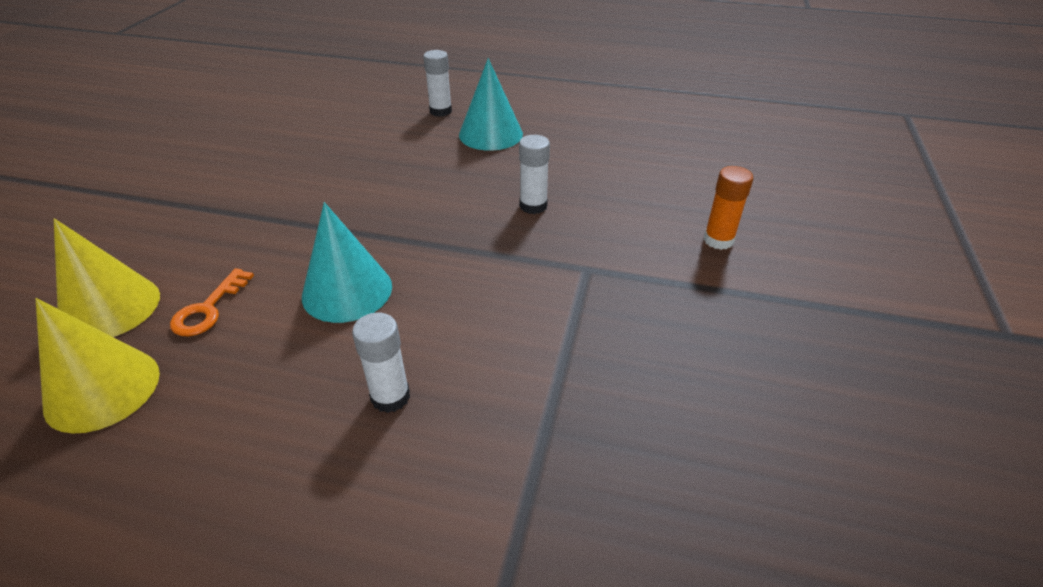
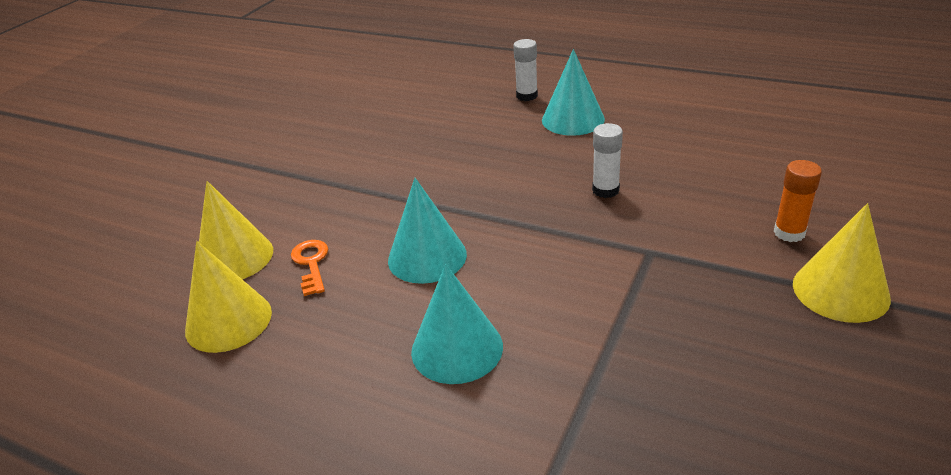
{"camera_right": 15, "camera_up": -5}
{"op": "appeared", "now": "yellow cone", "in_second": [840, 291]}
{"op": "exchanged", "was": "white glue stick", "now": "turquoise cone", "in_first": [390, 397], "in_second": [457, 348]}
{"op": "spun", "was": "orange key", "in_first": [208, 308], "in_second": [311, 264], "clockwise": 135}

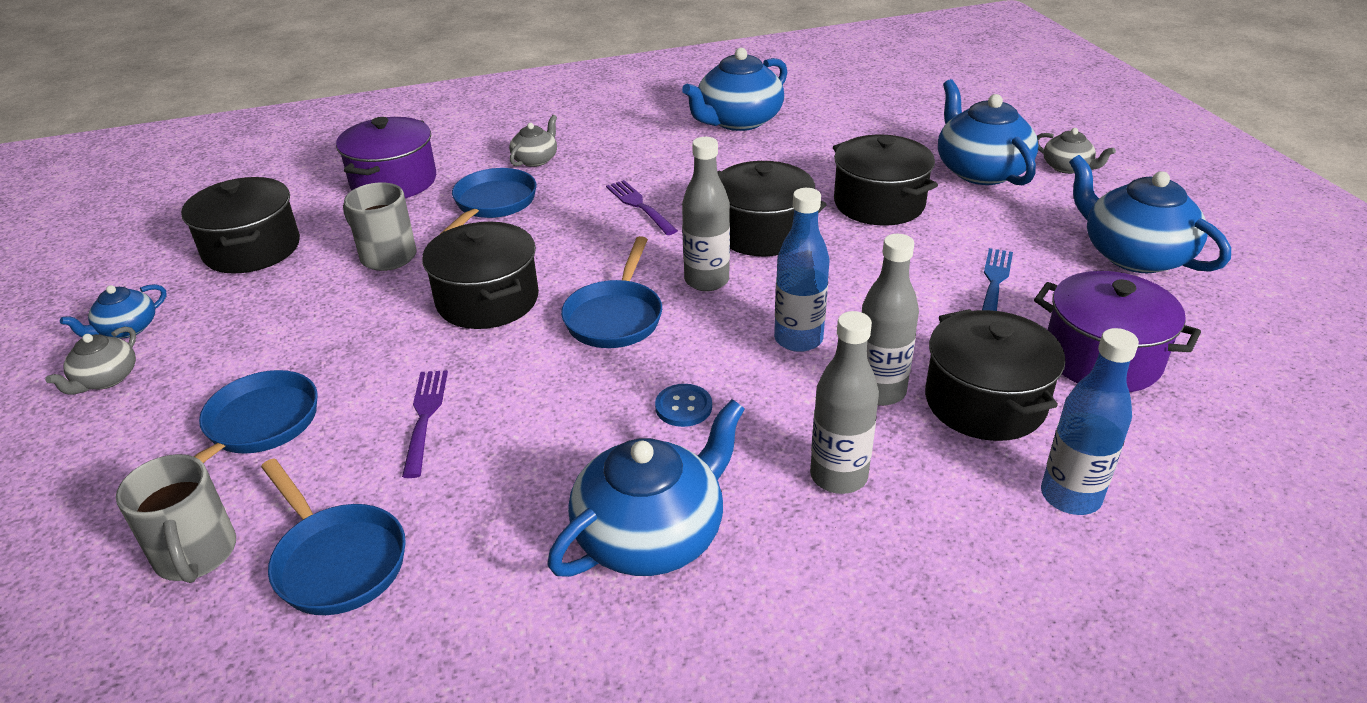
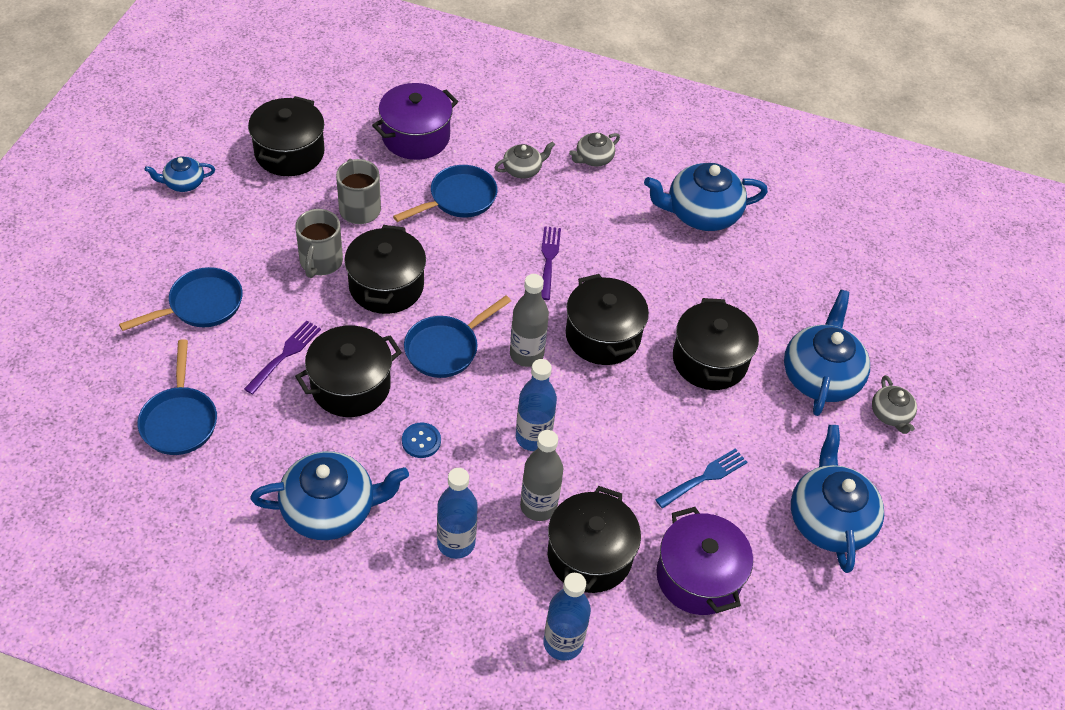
{"camera_right": 30, "camera_up": 15}
{"op": "appeared", "now": "black pot", "in_second": [350, 386]}
{"op": "relocated", "was": "grey teapot", "in_first": [106, 379], "in_second": [593, 158]}
{"op": "relocated", "was": "grey mug", "in_first": [196, 555], "in_second": [320, 262]}
{"op": "colour", "was": "grey bottle", "now": "blue bottle", "in_first": [838, 476], "in_second": [456, 543]}

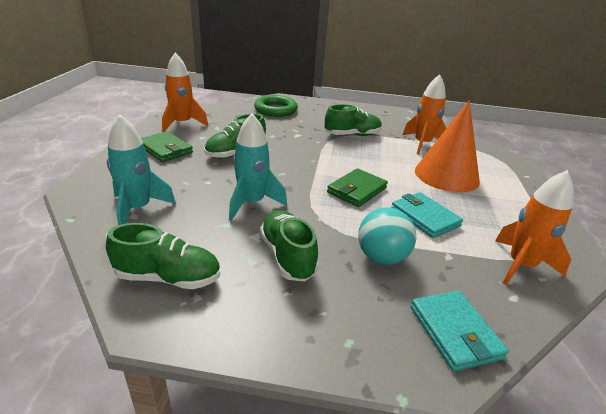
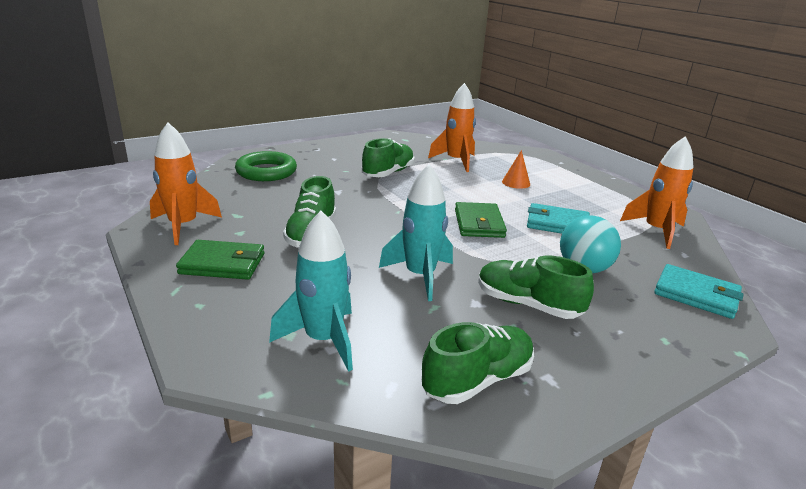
{"camera_right": -40, "camera_up": -5}
{"op": "size", "was": "orange cone", "in_first": [446, 175], "in_second": [516, 183], "ratio": 0.42}

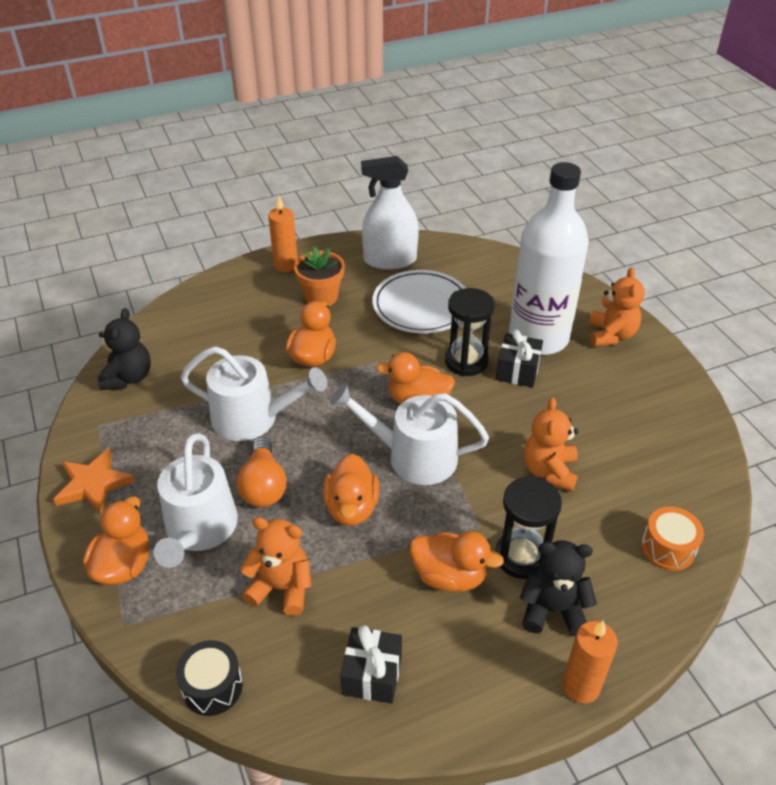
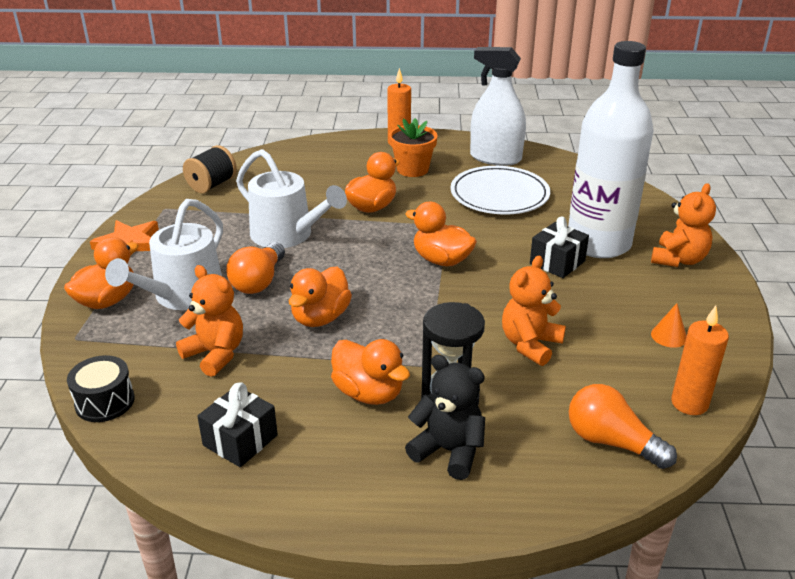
{"camera_right": 25, "camera_up": -10}
{"op": "missing", "was": "white watering can", "in_first": [413, 456]}
{"op": "missing", "was": "black hourglass", "in_first": [466, 361]}
{"op": "appeared", "now": "orange cone", "in_second": [669, 336]}
{"op": "relocated", "was": "orange candle", "in_first": [580, 686], "in_second": [689, 403]}
{"op": "exchanged", "was": "black teddy bear", "now": "black spool", "in_first": [128, 377], "in_second": [212, 185]}
{"op": "exchanged", "was": "orange drum", "now": "orange light bulb", "in_first": [668, 548], "in_second": [611, 442]}

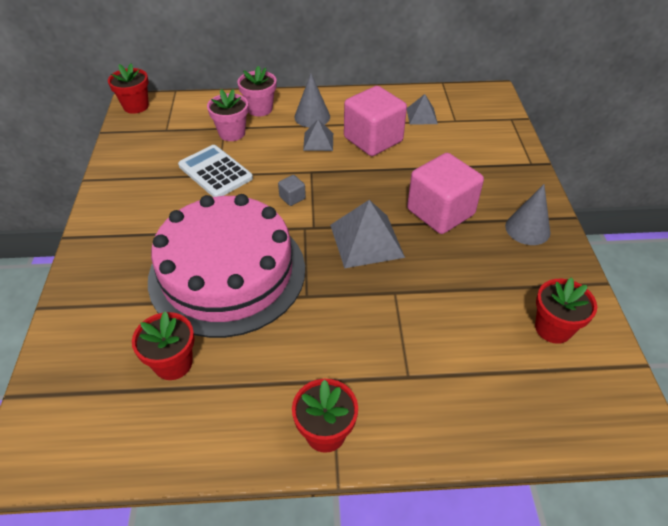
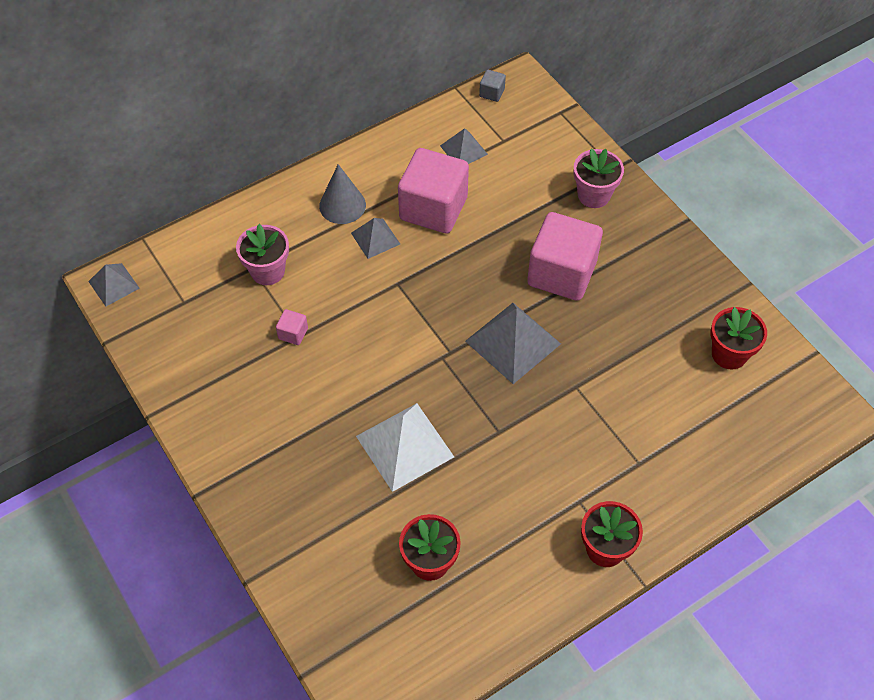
{"camera_right": -30, "camera_up": 10}
{"op": "missing", "was": "grey cone", "in_first": [527, 229]}
{"op": "relocated", "was": "pink flower pot", "in_first": [260, 109], "in_second": [593, 195]}
{"op": "relocated", "was": "grey cube", "in_first": [292, 198], "in_second": [492, 93]}
{"op": "exchanged", "was": "red flower pot", "now": "grey pyramid", "in_first": [136, 106], "in_second": [113, 284]}
{"op": "exchanged", "was": "pink cake", "now": "white pyramid", "in_first": [227, 272], "in_second": [405, 446]}
{"op": "exchanged", "was": "white calculator", "now": "pink cube", "in_first": [215, 172], "in_second": [293, 333]}

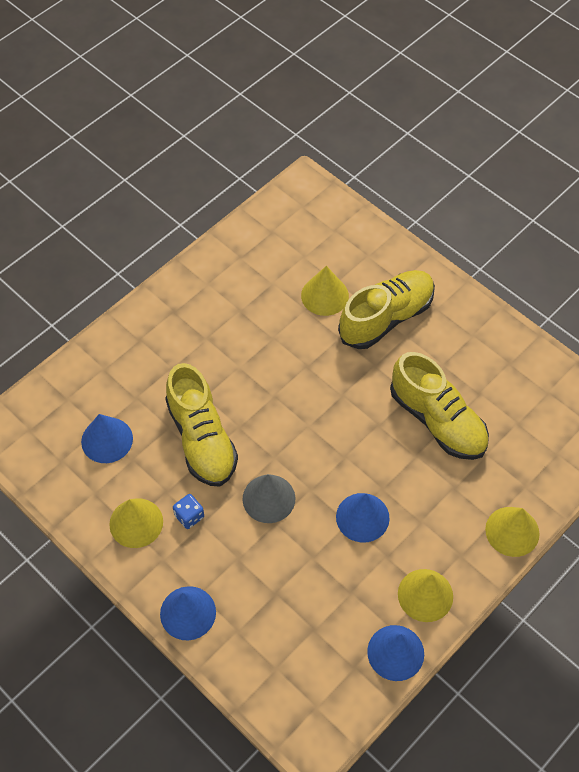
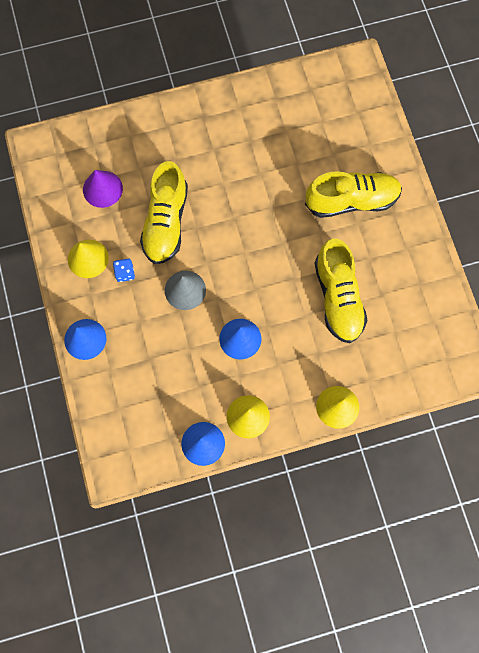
{"camera_right": 30, "camera_up": 15}
{"op": "missing", "was": "yellow cone", "in_first": [324, 295]}
{"op": "colour", "was": "blue cone", "now": "purple cone", "in_first": [107, 440], "in_second": [102, 189]}

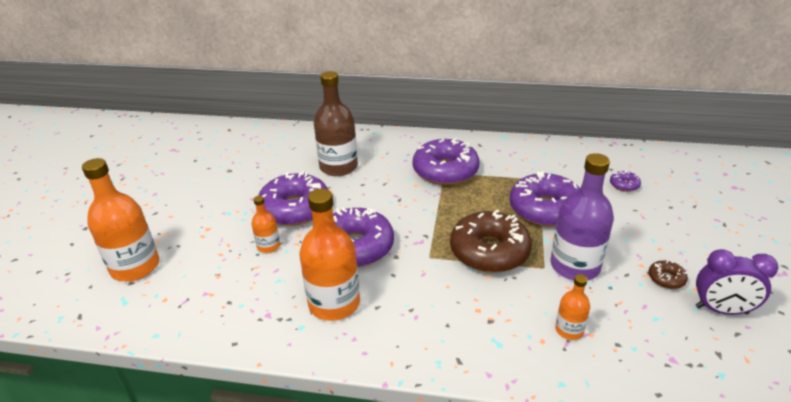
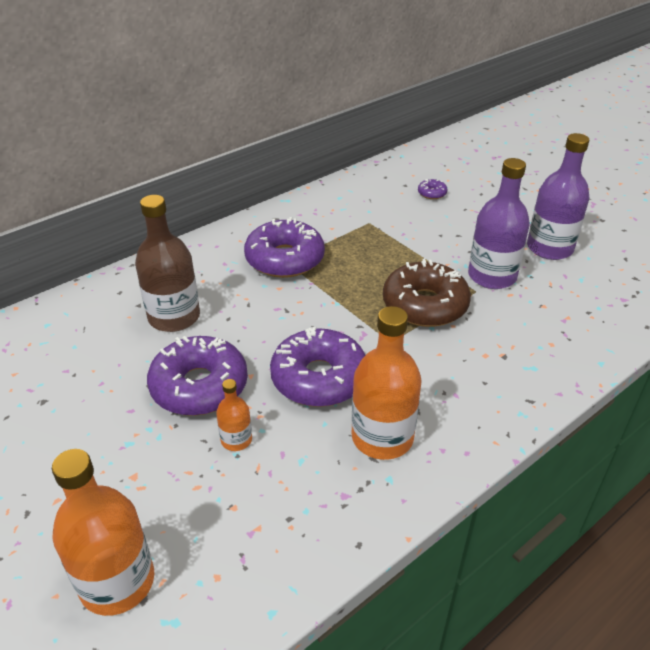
{"camera_right": -50, "camera_up": 5}
{"op": "missing", "was": "purple donut", "in_first": [545, 209]}
{"op": "missing", "was": "orange bottle", "in_first": [569, 330]}
{"op": "missing", "was": "purple clock", "in_first": [721, 310]}
{"op": "exchanged", "was": "brown donut", "now": "purple bottle", "in_first": [666, 279], "in_second": [549, 248]}

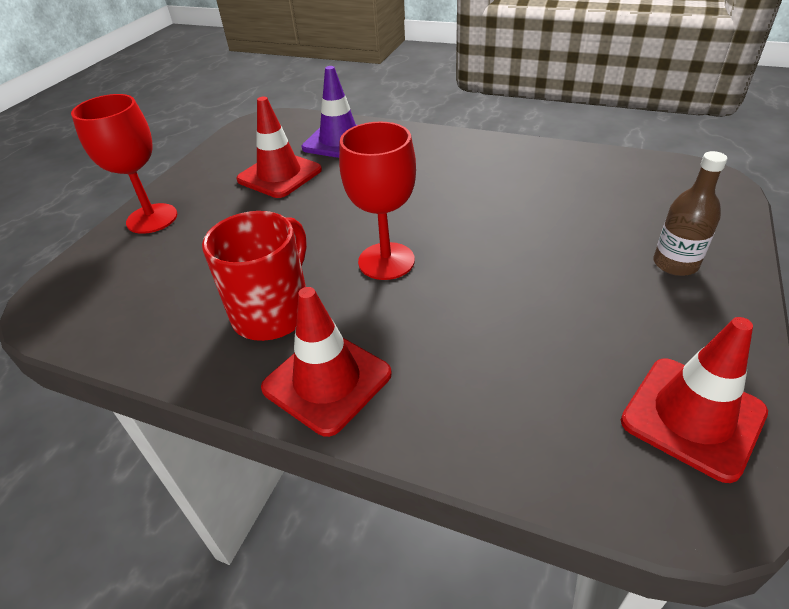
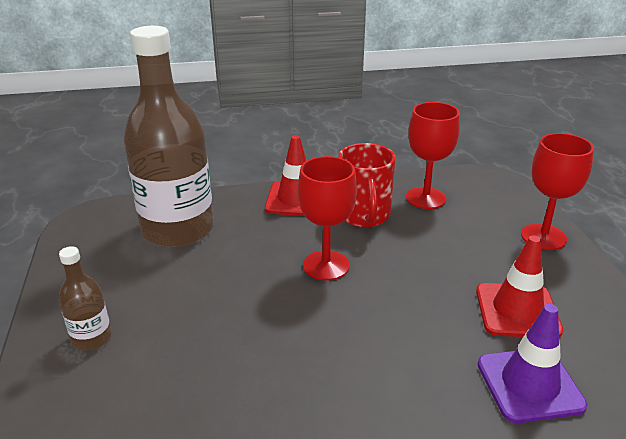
{"camera_right": 145, "camera_up": -10}
{"op": "missing", "was": "red traffic cone", "in_first": [692, 417]}
{"op": "appeared", "now": "brown bottle", "in_second": [178, 229]}
{"op": "appeared", "now": "red goblet", "in_second": [425, 198]}

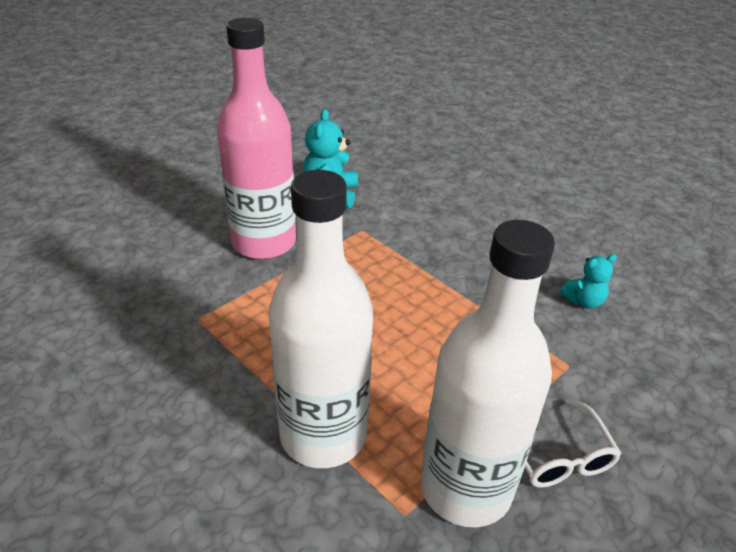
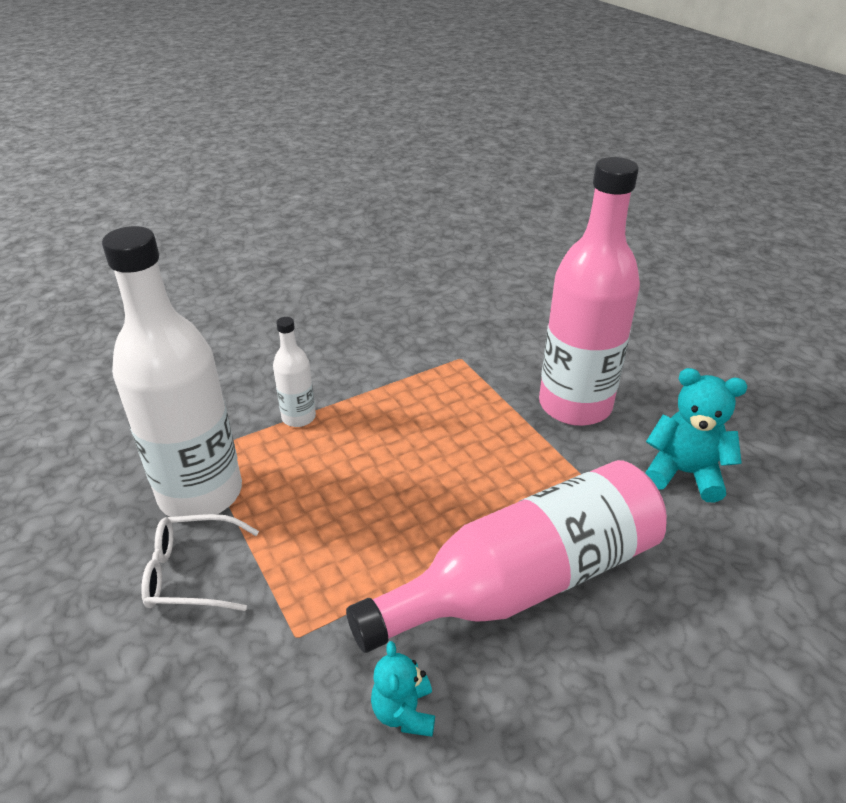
{"camera_right": 105, "camera_up": 0}
{"op": "appeared", "now": "pink bottle", "in_second": [524, 580]}
{"op": "size", "was": "white bottle", "in_first": [323, 435], "in_second": [298, 417], "ratio": 0.46}

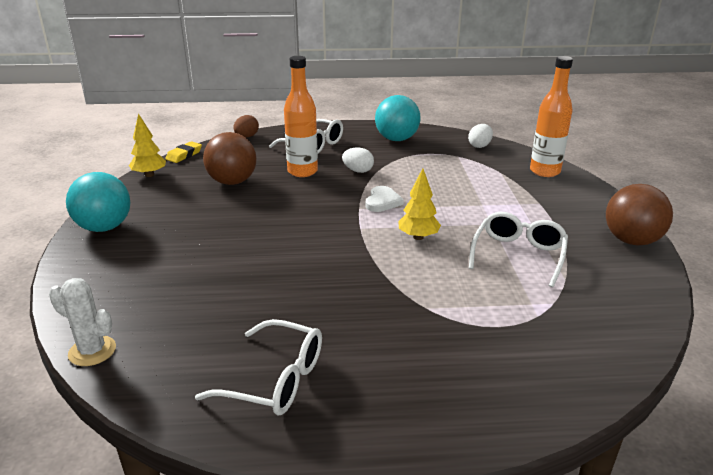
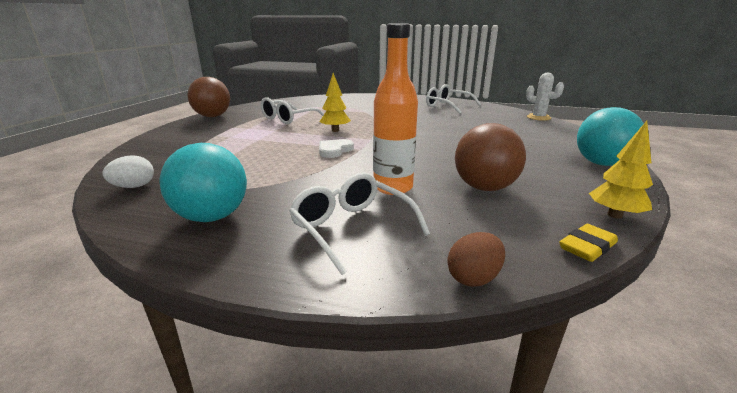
{"camera_right": -160, "camera_up": -5}
{"op": "missing", "was": "white egg", "in_first": [358, 171]}
{"op": "missing", "was": "orange bottle", "in_first": [544, 171]}

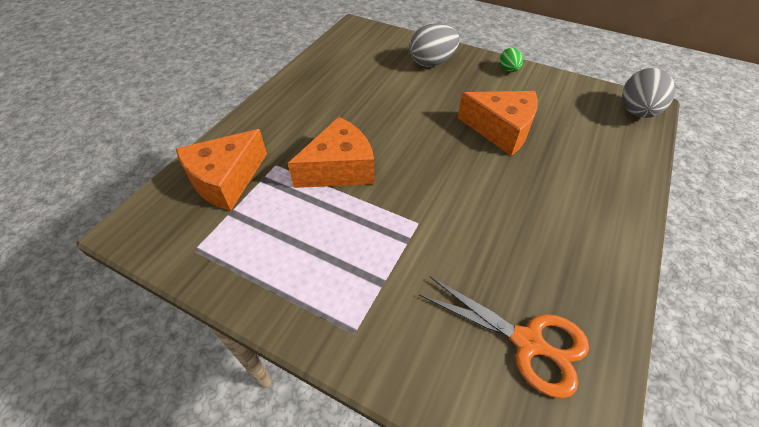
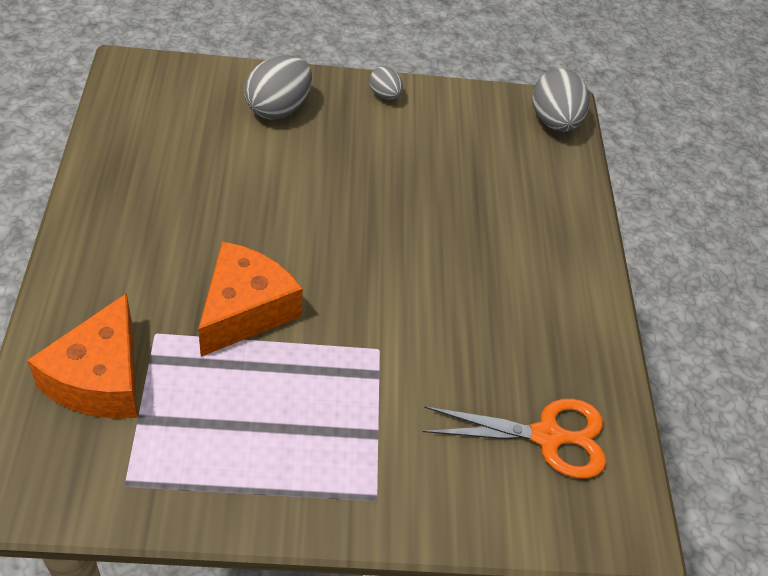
{"camera_right": -35, "camera_up": 0}
{"op": "missing", "was": "orange cheese", "in_first": [501, 130]}
{"op": "colour", "was": "green egg", "now": "grey egg", "in_first": [508, 70], "in_second": [384, 95]}

